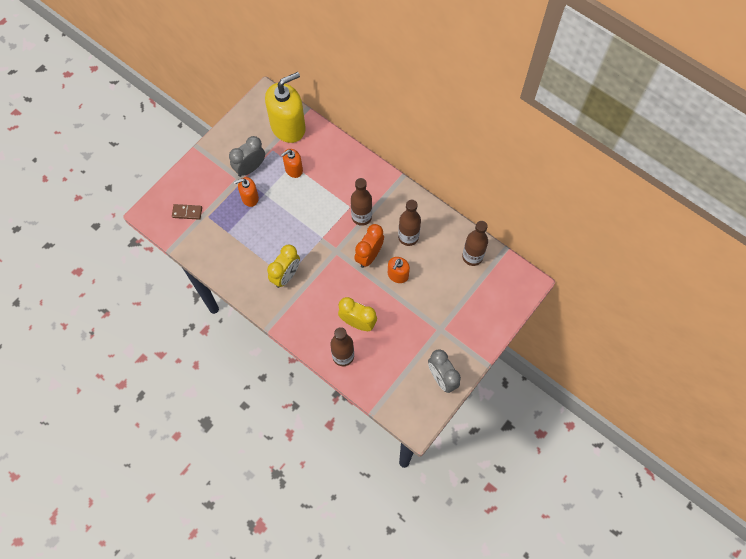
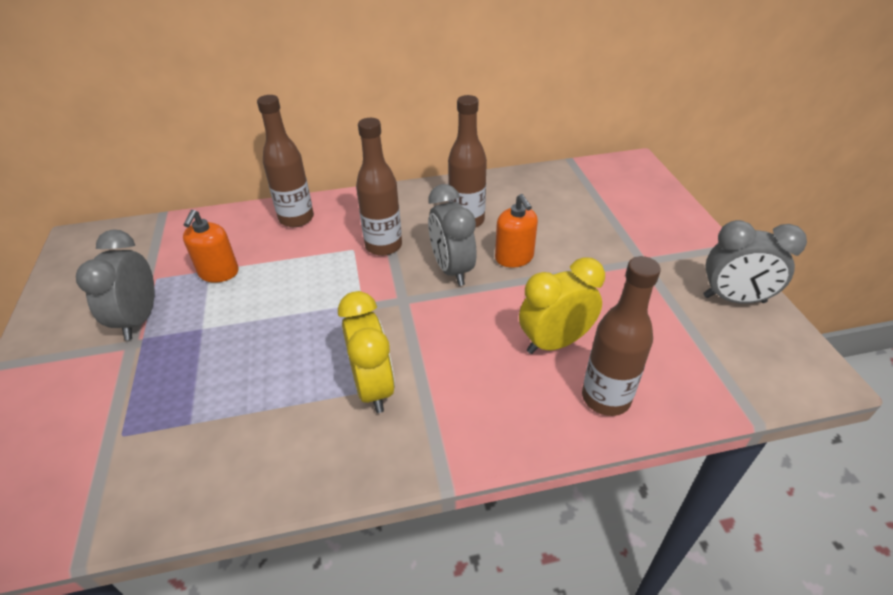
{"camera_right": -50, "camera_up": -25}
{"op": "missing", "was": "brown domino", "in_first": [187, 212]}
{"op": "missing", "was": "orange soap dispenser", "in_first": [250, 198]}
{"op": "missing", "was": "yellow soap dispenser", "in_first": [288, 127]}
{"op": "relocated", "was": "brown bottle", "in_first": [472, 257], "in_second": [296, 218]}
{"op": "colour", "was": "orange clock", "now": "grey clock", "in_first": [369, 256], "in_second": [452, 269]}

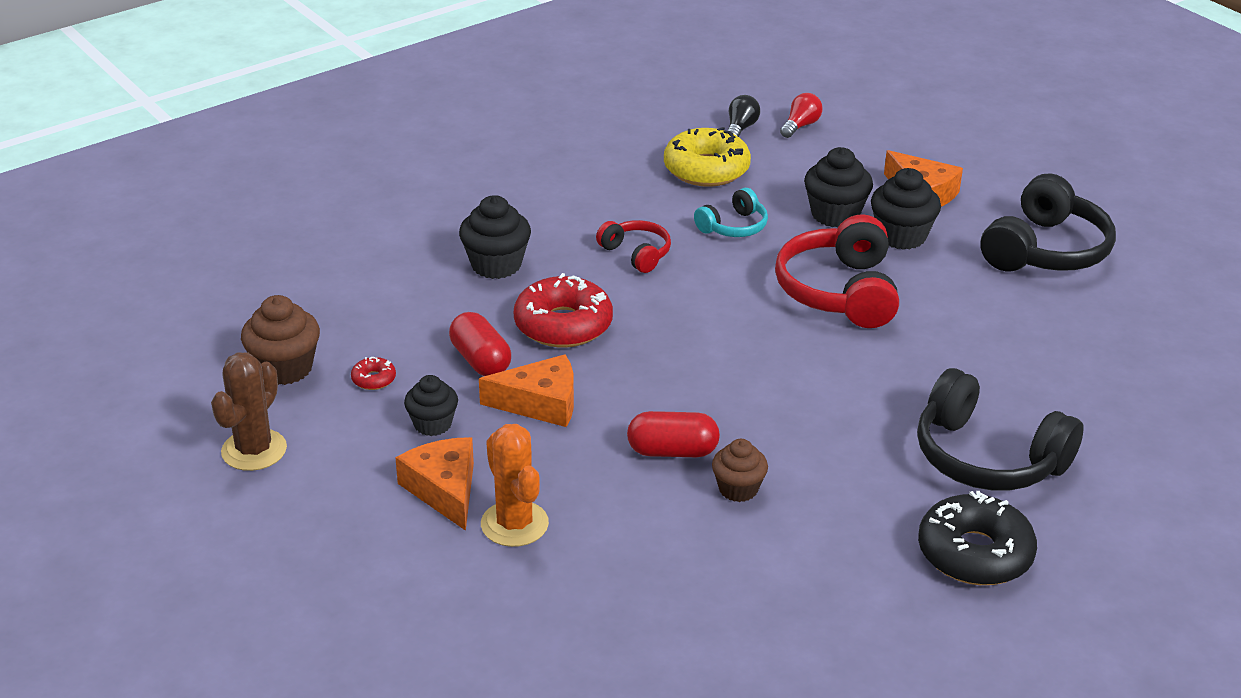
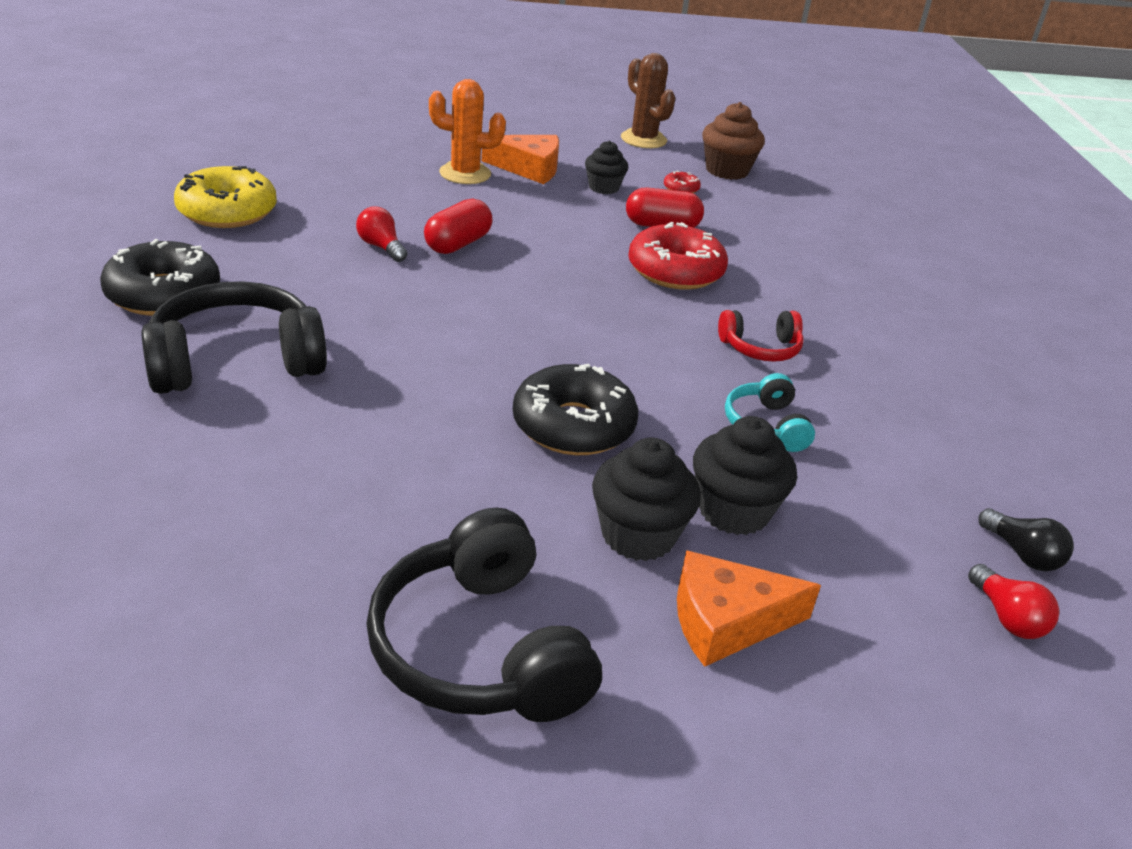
{"camera_right": 120, "camera_up": 0}
{"op": "missing", "was": "black cupcake", "in_first": [496, 265]}
{"op": "missing", "was": "orange cheese", "in_first": [540, 403]}
{"op": "relocated", "was": "yellow donut", "in_first": [706, 169], "in_second": [227, 211]}
{"op": "exchanged", "was": "brown cupcake", "now": "red light bulb", "in_first": [738, 489], "in_second": [381, 247]}
{"op": "exchanged", "was": "red headphones", "now": "black donut", "in_first": [839, 292], "in_second": [573, 425]}

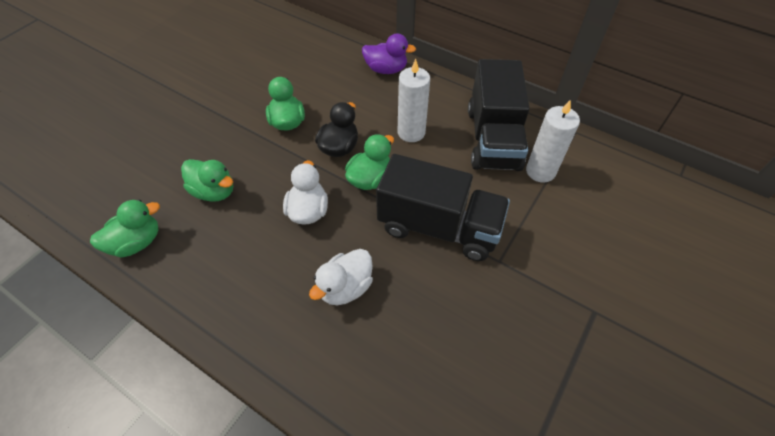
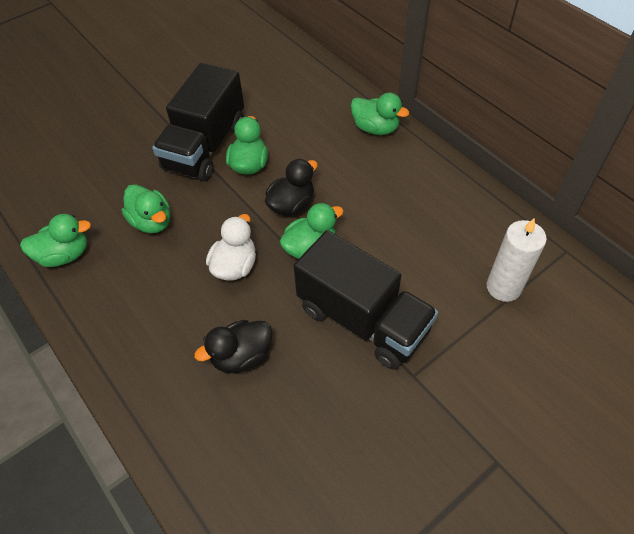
{"camera_right": 20, "camera_up": 0}
{"op": "missing", "was": "white candle", "in_first": [411, 132]}
{"op": "relocated", "was": "black truck", "in_first": [493, 138], "in_second": [205, 146]}
{"op": "colour", "was": "white duck", "now": "black duck", "in_first": [345, 287], "in_second": [241, 356]}
{"op": "colour", "was": "purple duck", "now": "green duck", "in_first": [386, 69], "in_second": [375, 128]}

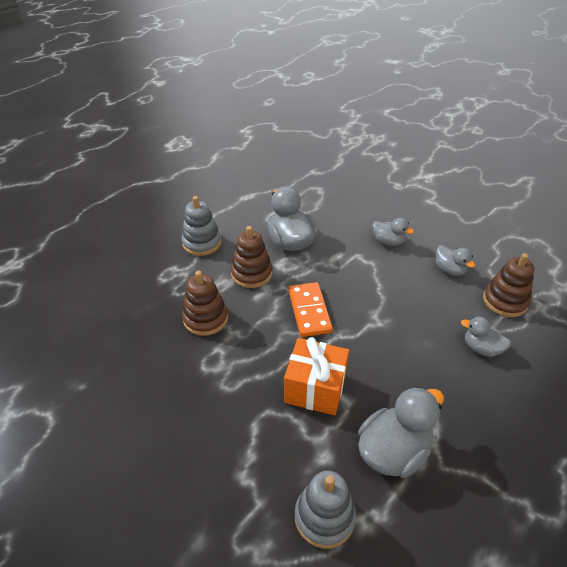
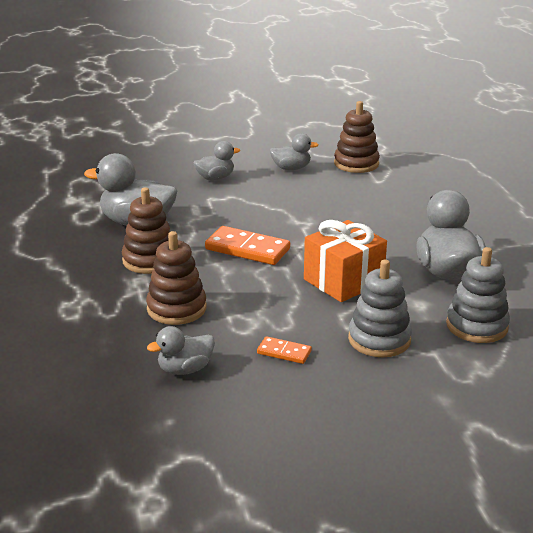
{"camera_right": -55, "camera_up": -15}
{"op": "appeared", "now": "orange domino", "in_second": [284, 352]}
{"op": "relocated", "was": "grey stacking toy", "in_first": [202, 243], "in_second": [379, 339]}
{"op": "relocated", "was": "grey duck", "in_first": [481, 348], "in_second": [185, 369]}

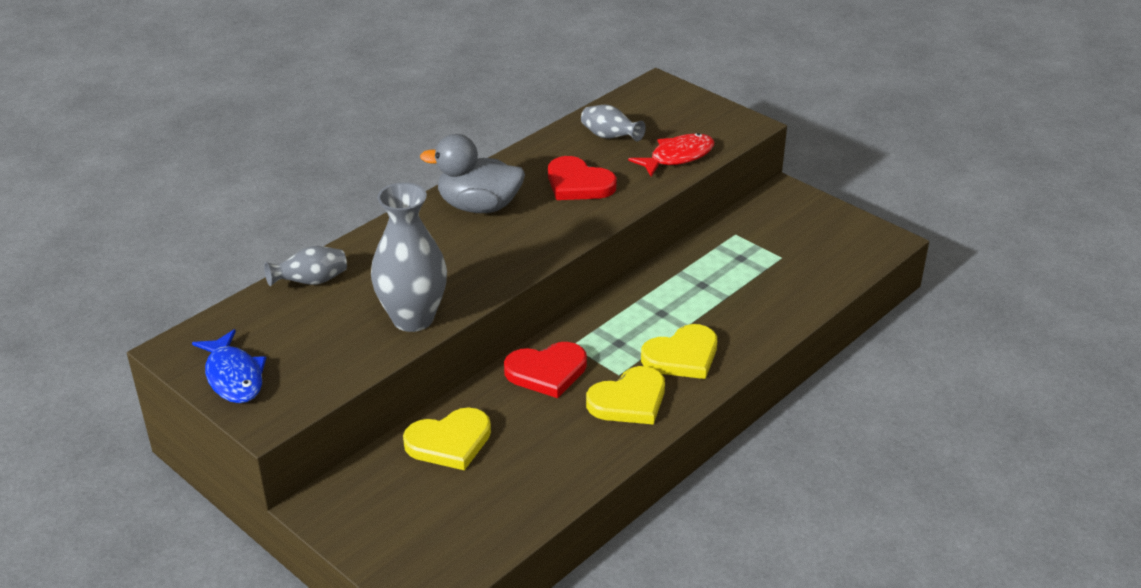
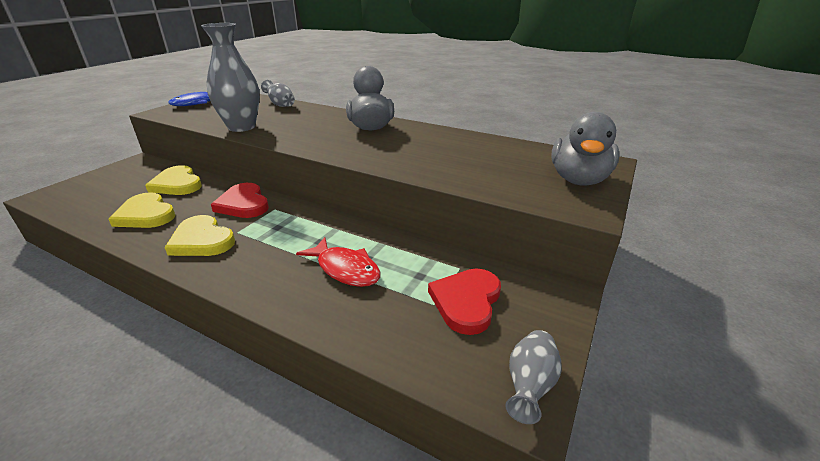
{"camera_right": 75, "camera_up": -5}
{"op": "appeared", "now": "grey duck", "in_second": [578, 180]}
{"op": "relocated", "was": "red heart", "in_first": [578, 183], "in_second": [466, 301]}
{"op": "relocated", "was": "grey vase", "in_first": [610, 137], "in_second": [529, 386]}
{"op": "relocated", "was": "red fish", "in_first": [677, 157], "in_second": [345, 269]}
{"op": "relocated", "was": "yellow heart", "in_first": [682, 356], "in_second": [146, 214]}

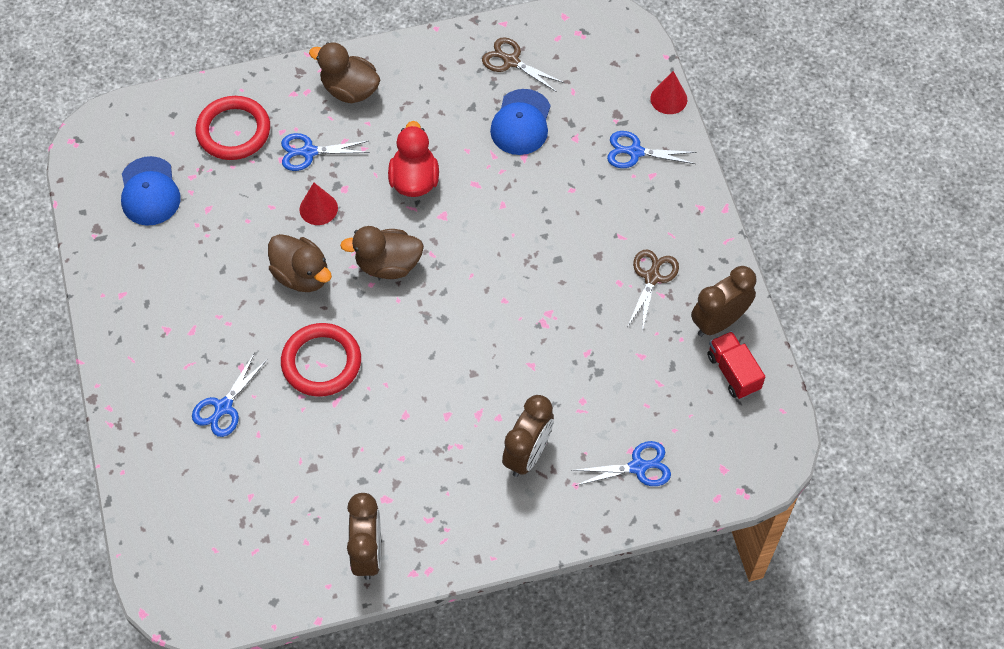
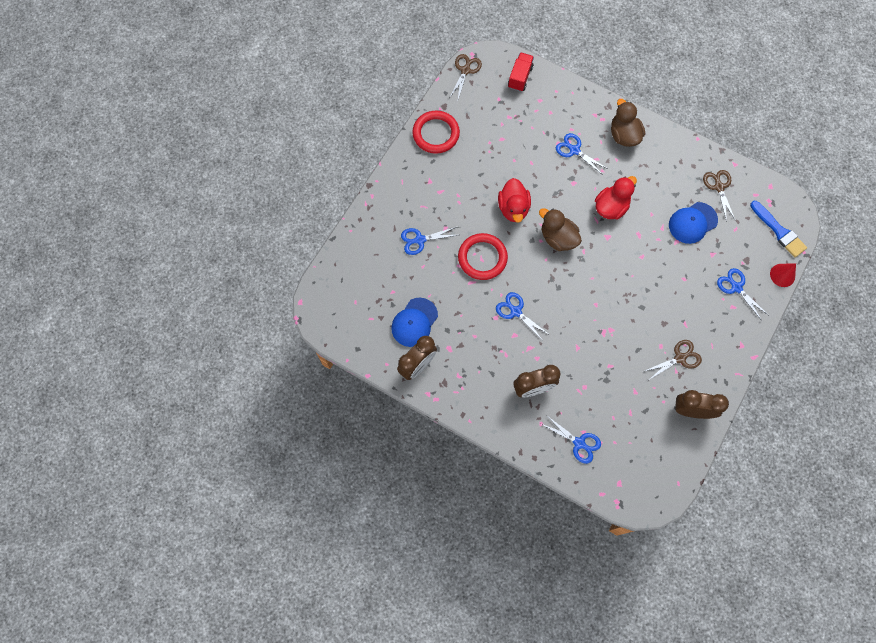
{"camera_right": 45, "camera_up": 10}
{"op": "missing", "was": "red cone", "in_first": [318, 208]}
{"op": "appeared", "now": "brown scissors", "in_second": [465, 70]}
{"op": "appeared", "now": "blue scissors", "in_second": [515, 311]}
{"op": "appeared", "now": "blue brush", "in_second": [779, 231]}
{"op": "relocated", "was": "blue cap", "in_first": [149, 192], "in_second": [414, 322]}
{"op": "relocated", "was": "red ring", "in_first": [233, 131], "in_second": [436, 134]}
{"op": "relocated", "was": "red truck", "in_first": [733, 372], "in_second": [520, 77]}
{"op": "colour", "was": "brown duck", "now": "red duck", "in_first": [302, 275], "in_second": [513, 208]}

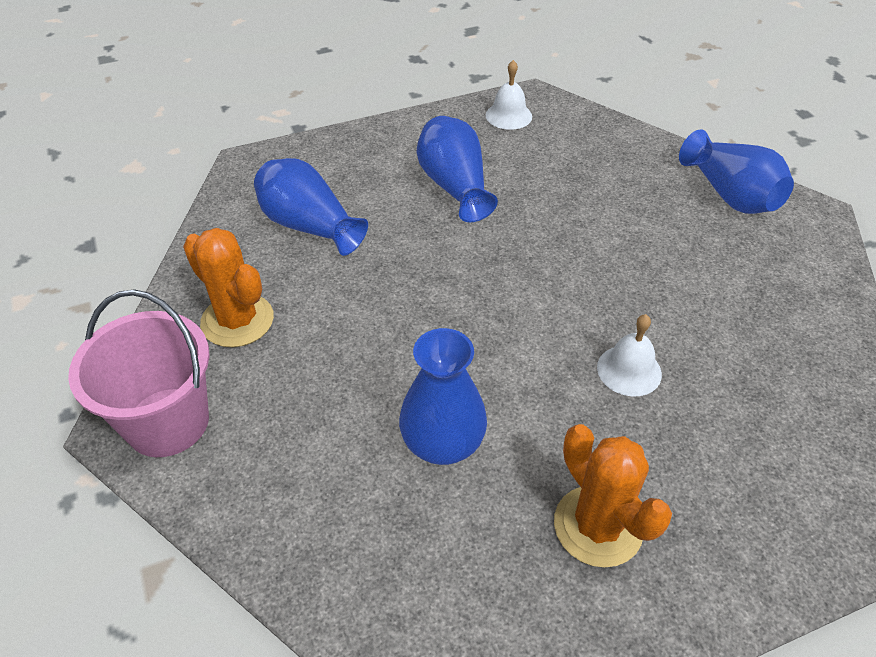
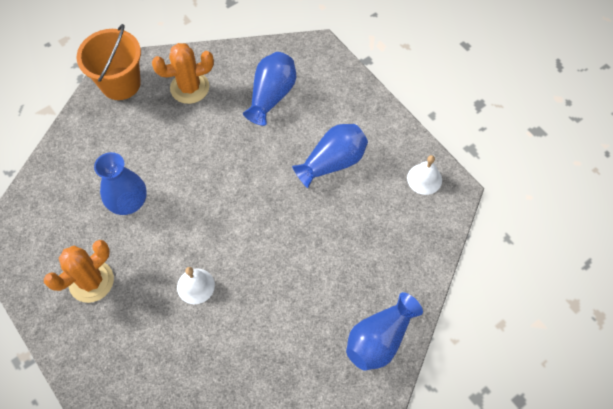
{"camera_right": 75, "camera_up": 15}
{"op": "colour", "was": "pink bucket", "now": "orange bucket", "in_first": [167, 422], "in_second": [120, 83]}
{"op": "spun", "was": "orange cactus", "in_first": [237, 320], "in_second": [189, 88], "clockwise": 45}

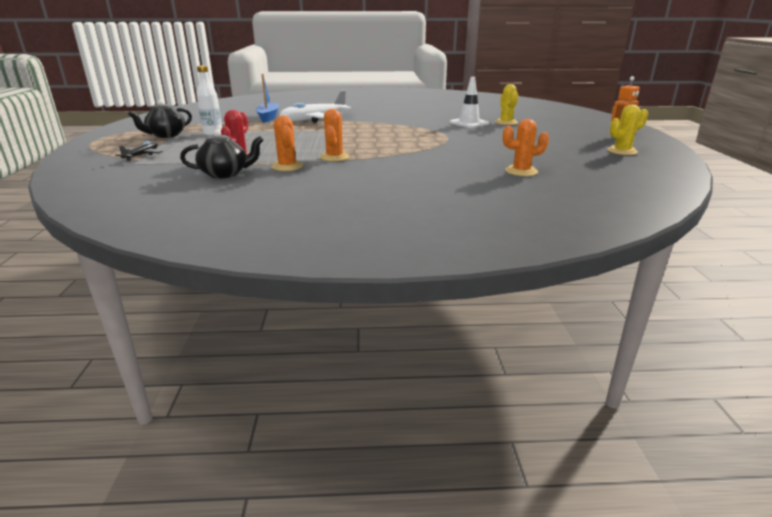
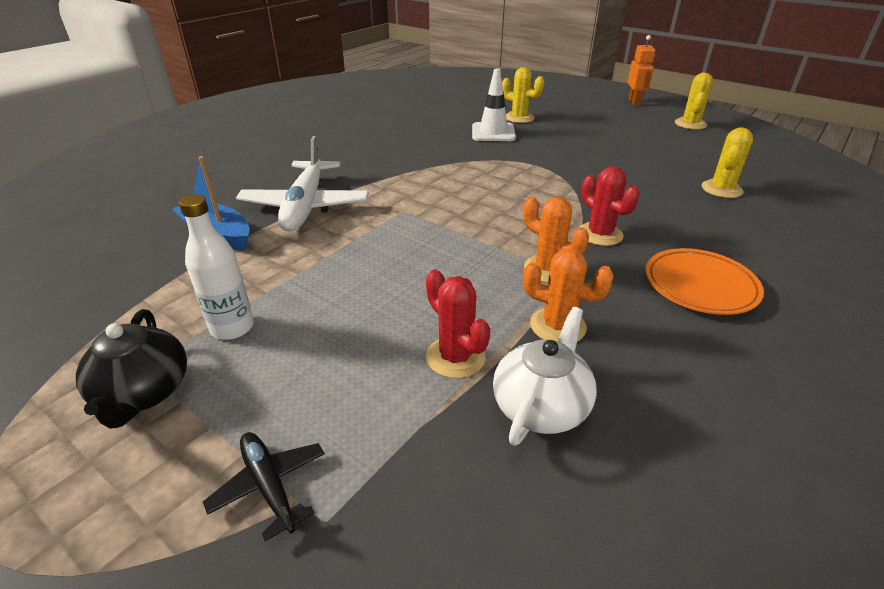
{"camera_right": -50, "camera_up": 10}
{"op": "appeared", "now": "red cactus", "in_second": [600, 234]}
{"op": "appeared", "now": "orange plate", "in_second": [700, 286]}
{"op": "colour", "was": "black teapot", "now": "white teapot", "in_first": [225, 174], "in_second": [541, 406]}
{"op": "colour", "was": "orange cactus", "now": "yellow cactus", "in_first": [521, 171], "in_second": [721, 189]}

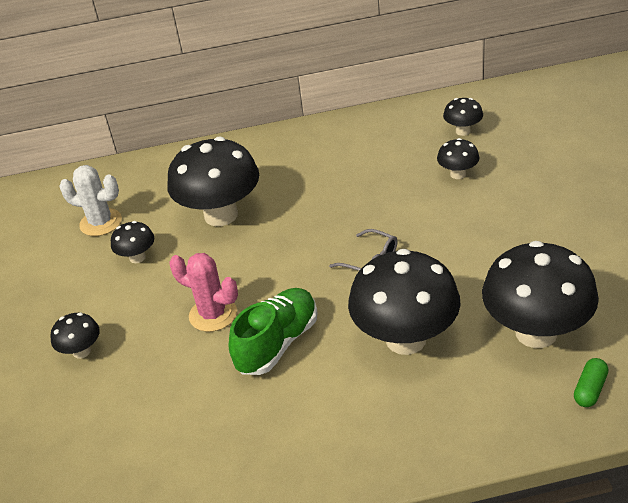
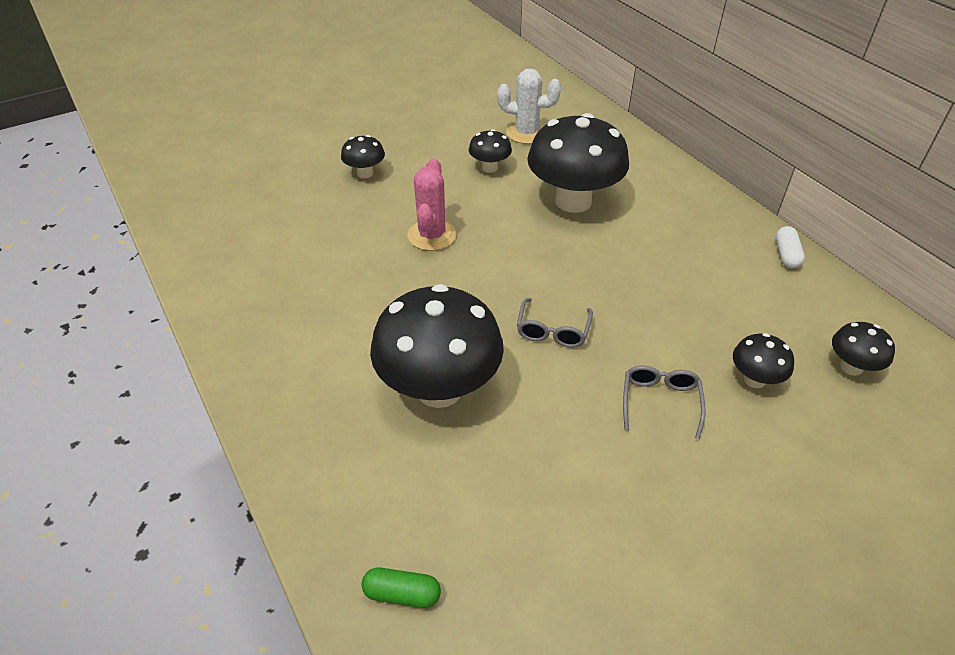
{"camera_right": 65, "camera_up": 5}
{"op": "missing", "was": "green shoe", "in_first": [277, 343]}
{"op": "missing", "was": "black mushroom", "in_first": [536, 332]}
{"op": "appeared", "now": "grey glasses", "in_second": [660, 402]}
{"op": "appeared", "now": "white capsule", "in_second": [786, 255]}
{"op": "spun", "was": "white cactus", "in_first": [101, 222], "in_second": [526, 133], "clockwise": -75}

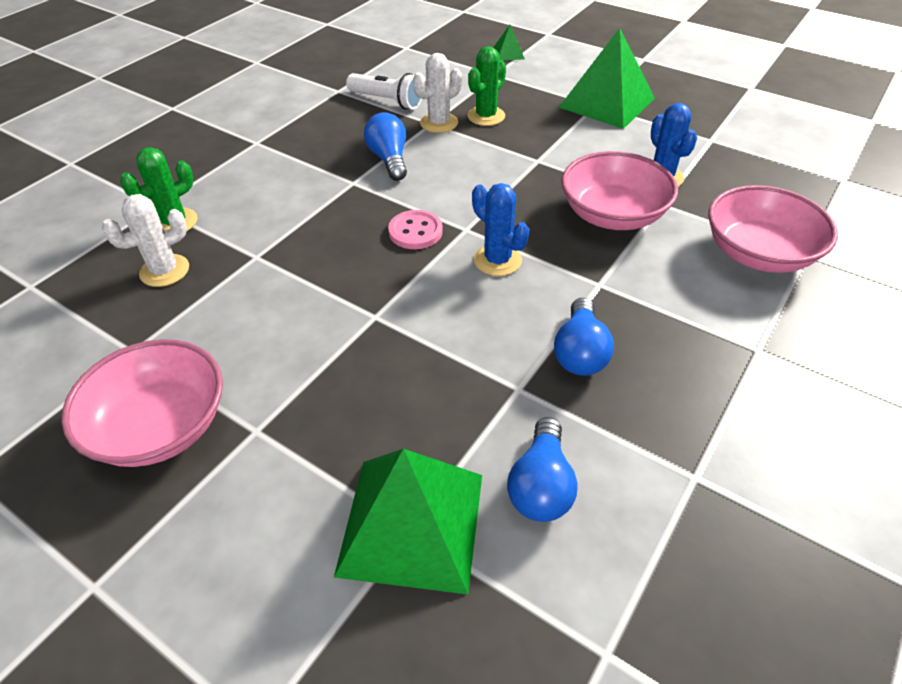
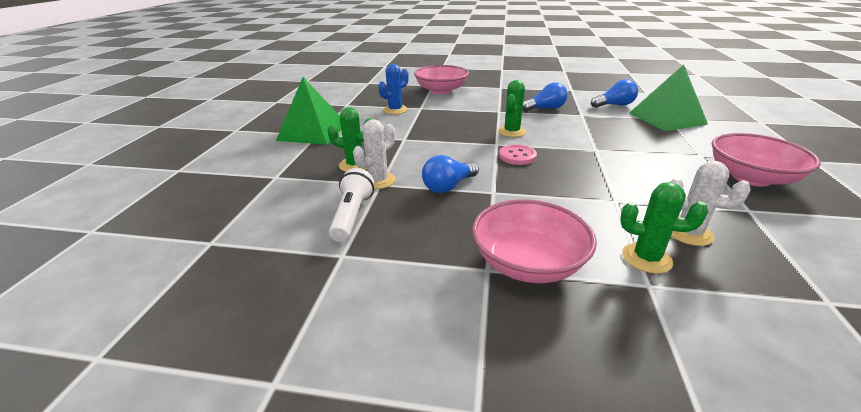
{"camera_right": -115, "camera_up": -15}
{"op": "missing", "was": "green pyramid", "in_first": [508, 53]}
{"op": "relocated", "was": "pink bowl", "in_first": [612, 215], "in_second": [528, 263]}
{"op": "colour", "was": "blue cactus", "now": "green cactus", "in_first": [497, 260], "in_second": [511, 132]}
{"op": "spun", "was": "white cactus", "in_first": [439, 123], "in_second": [378, 180], "clockwise": -75}

